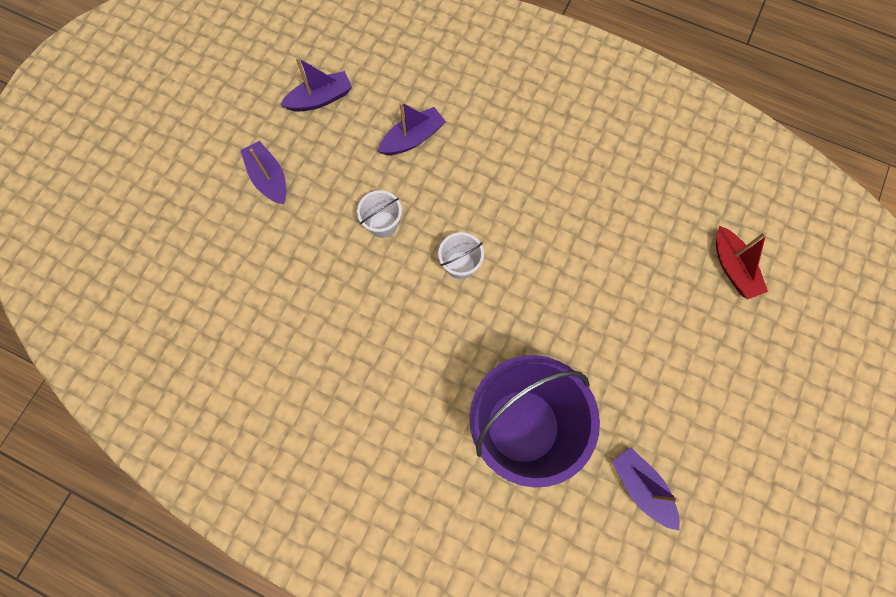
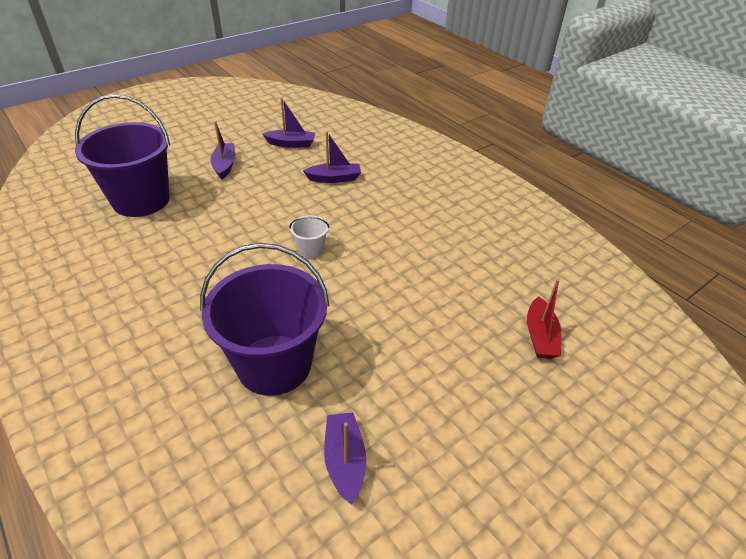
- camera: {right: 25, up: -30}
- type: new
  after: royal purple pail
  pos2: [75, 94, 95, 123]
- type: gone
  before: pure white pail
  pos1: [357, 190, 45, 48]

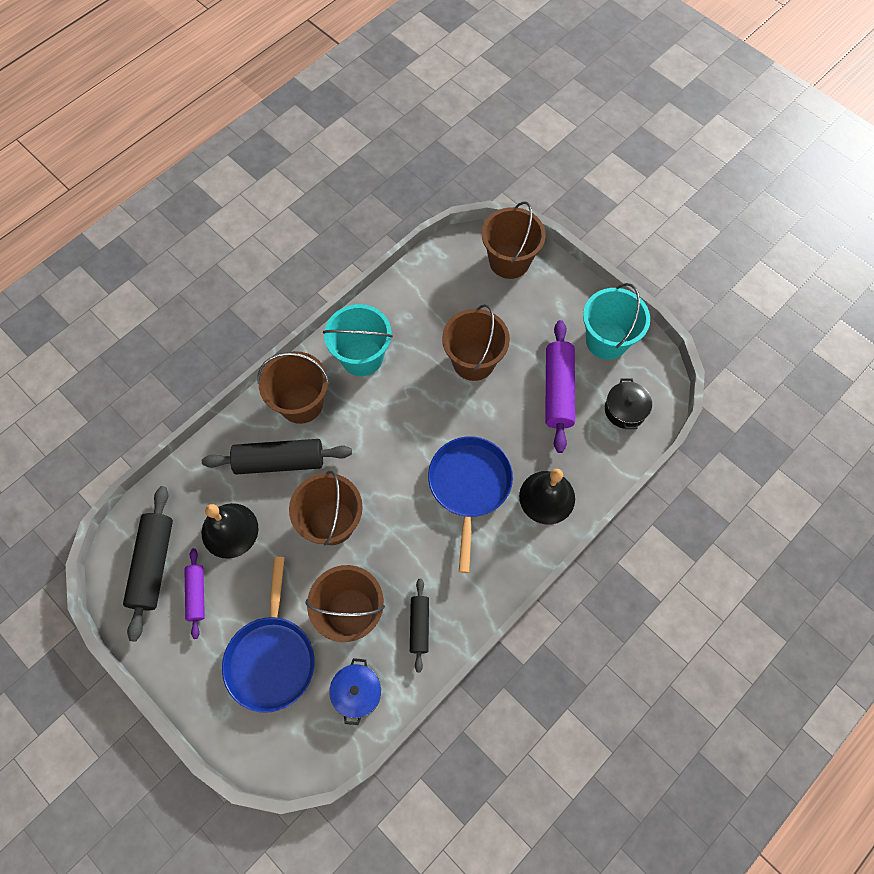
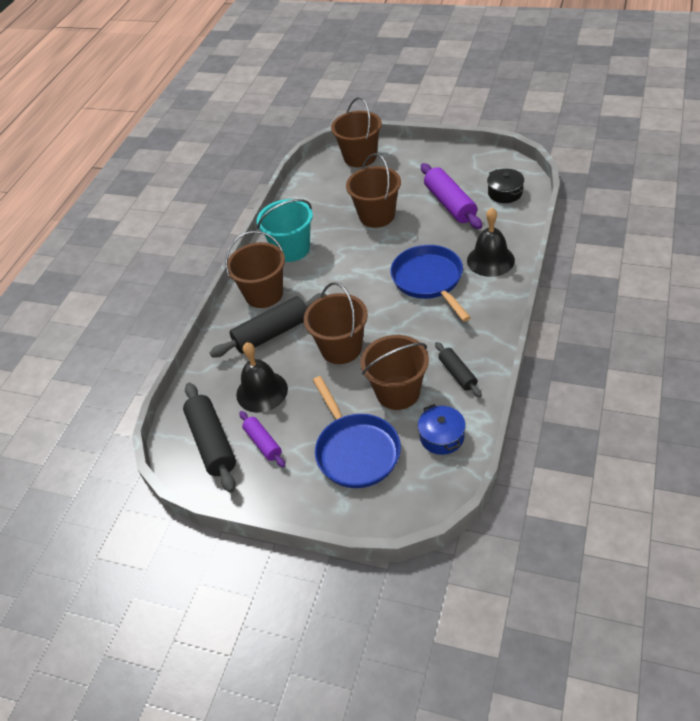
- camera: {right: -20, up: -20}
- type: gone
  before: teal pail
  pos1: [583, 283, 67, 77]

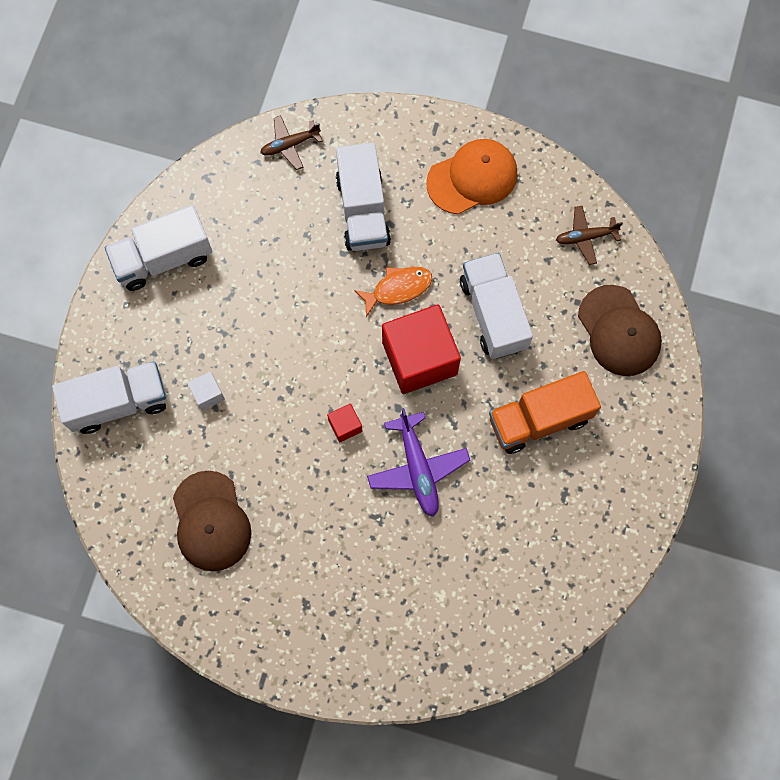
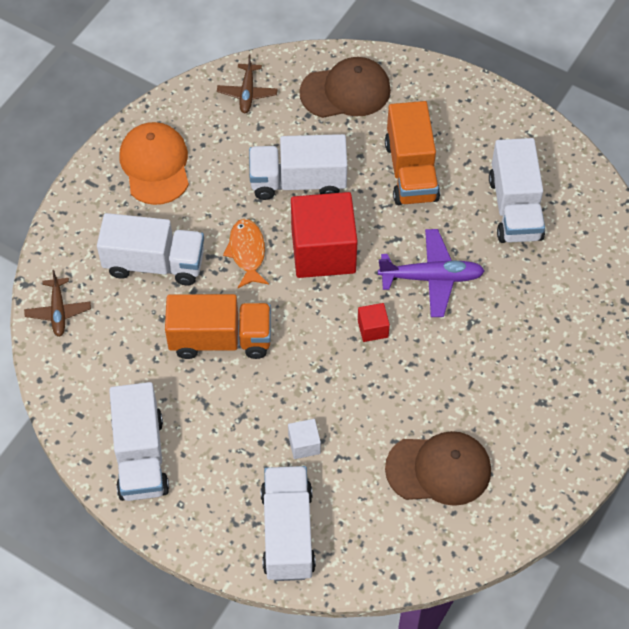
- camera: {right: -75, up: -15}
- type: new
  after: bright orange lorry
  pos2: [165, 294, 106, 65]
- type: new
  after: pure white lorry
  pos2: [489, 138, 56, 105]

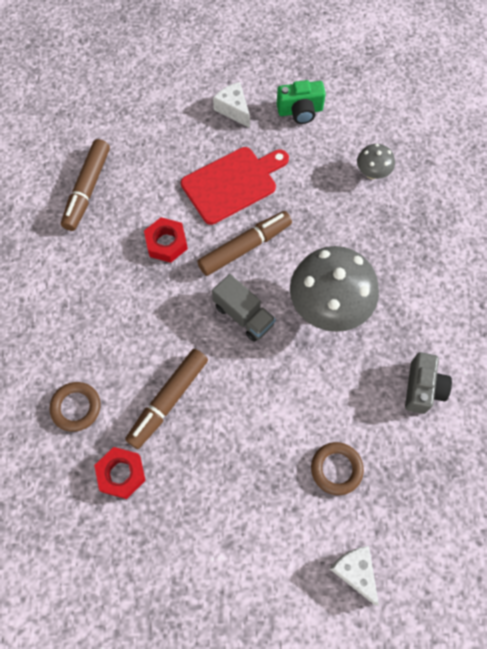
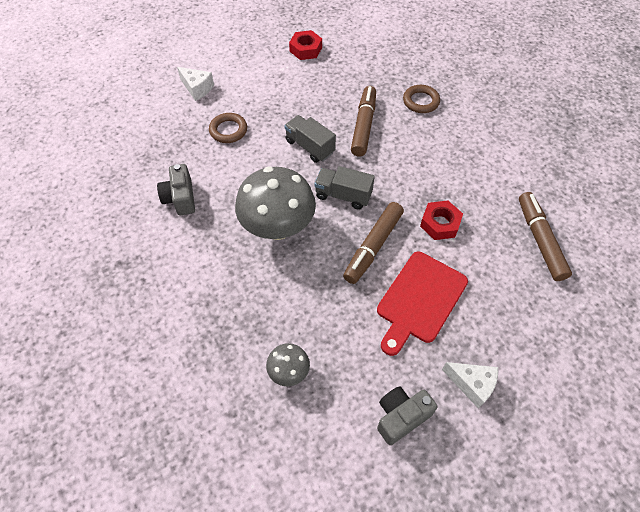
- camera: {right: 155, up: -10}
- type: new
  after: ash-grey lorry
  pos2: [284, 115, 52, 48]
- type: shifted
  before: crimson hex nut
  pos1: [94, 447, 52, 52]
  pos2: [289, 30, 33, 30]
- type: repainted
  before: emerald compact camera
  after: ash-grey compact camera
  pos1: [277, 80, 49, 44]
  pos2: [377, 387, 61, 58]

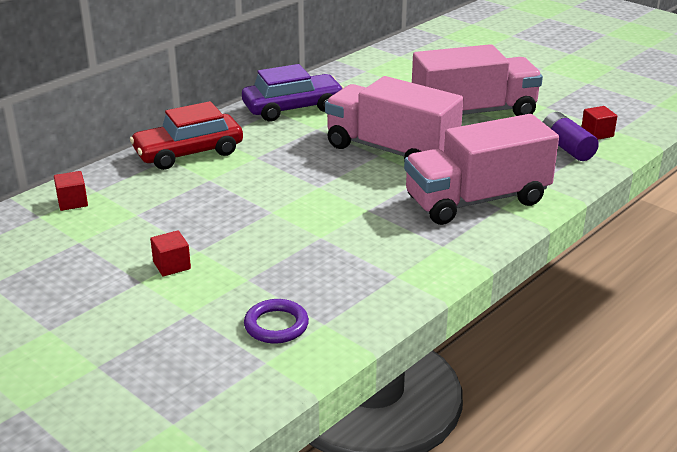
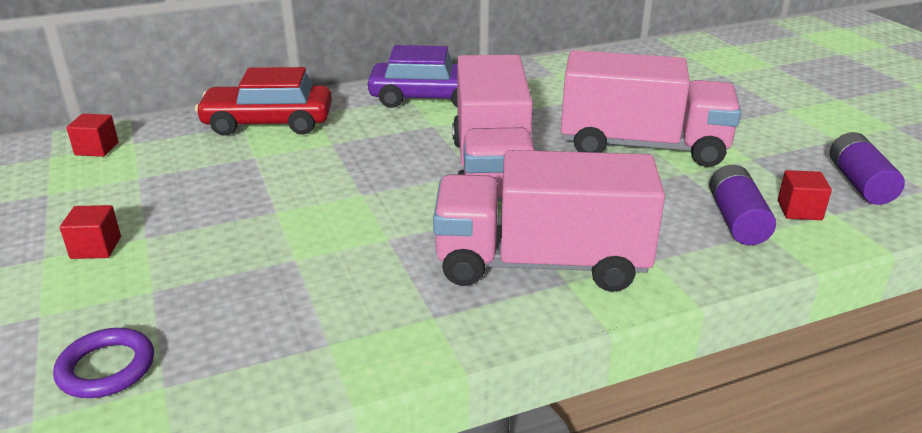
- camera: {right: 25, up: 0}
- type: rotated
  before: rosy lorry
  pos1: [325, 76, 138, 85]
  pos2: [452, 55, 83, 146]
  turn: -150
- type: new
  after: royal purple AA battery
  pos2: [830, 132, 75, 73]

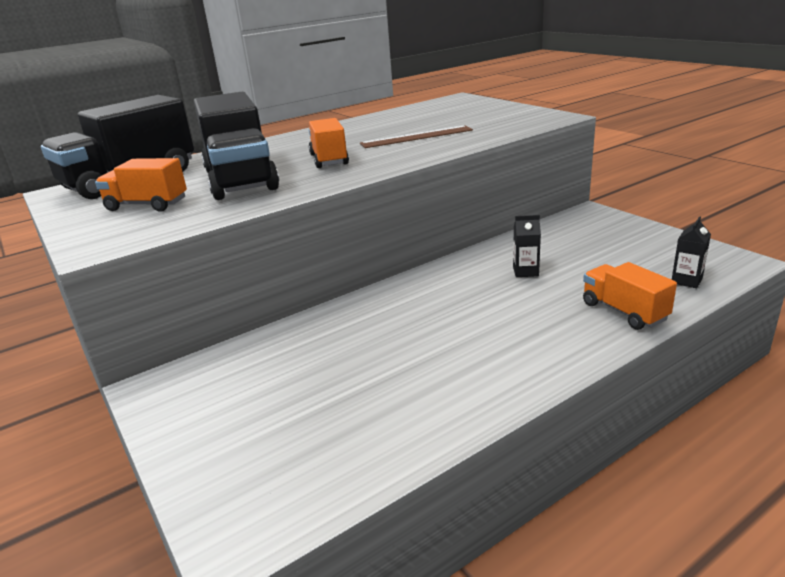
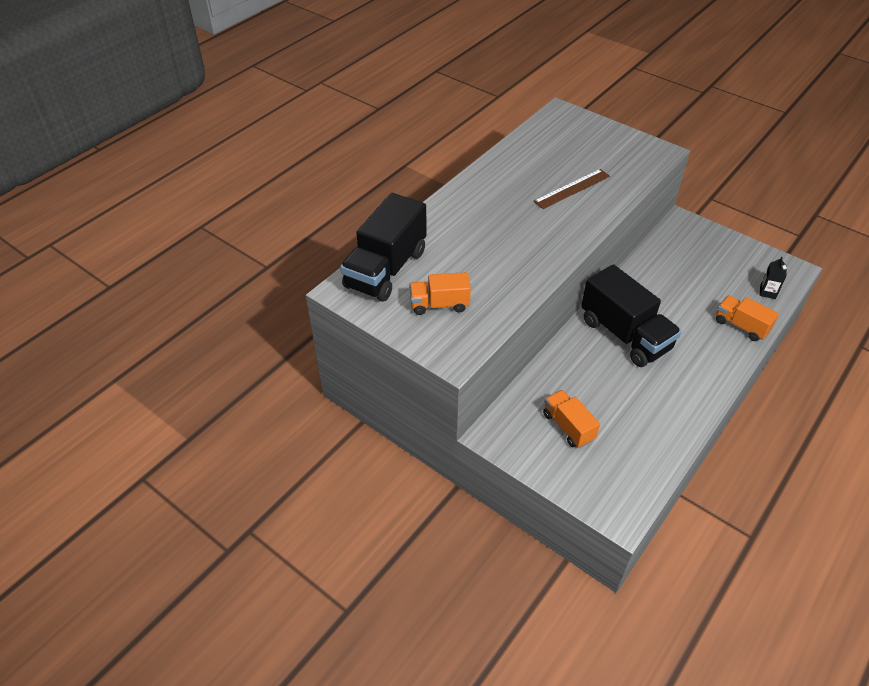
- camera: {right: -20, up: 20}
- type: shifted
  before: bright orange lorry
  pos1: [309, 118, 40, 50]
  pos2: [543, 390, 57, 58]
- type: shifted
  before: ebony lorry
  pos1: [194, 92, 85, 108]
  pos2: [581, 264, 100, 103]
- type: gone
  before: ebony milk carton
  pos1: [513, 215, 28, 62]

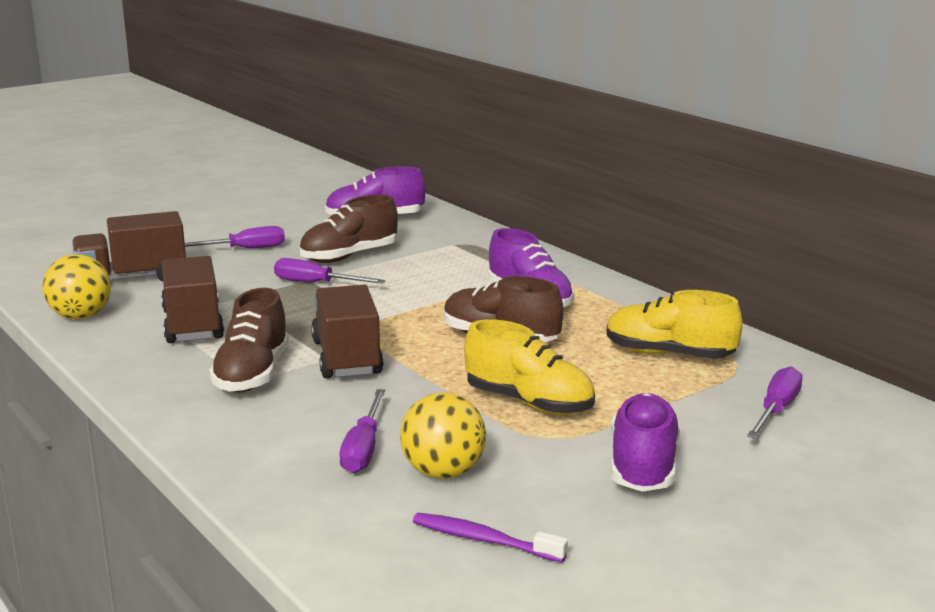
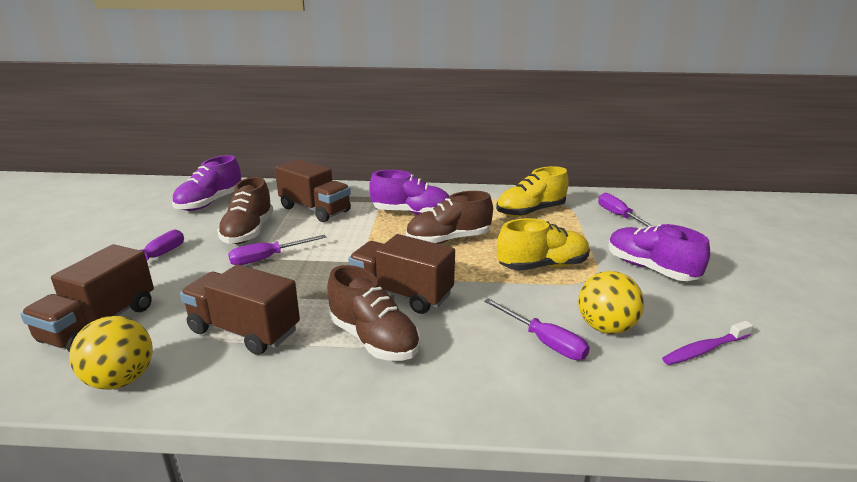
- camera: {right: -50, up: 5}
- type: new
  after: dark brown lorry
  pos2: [275, 159, 76, 63]

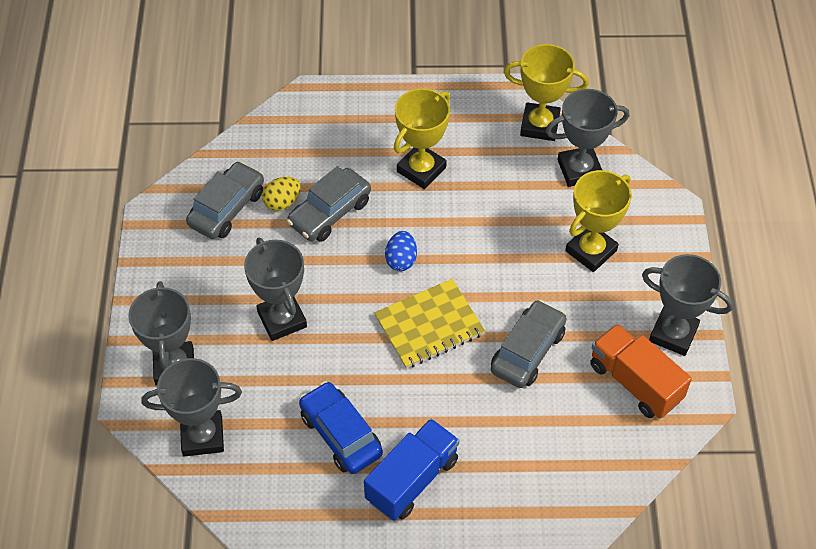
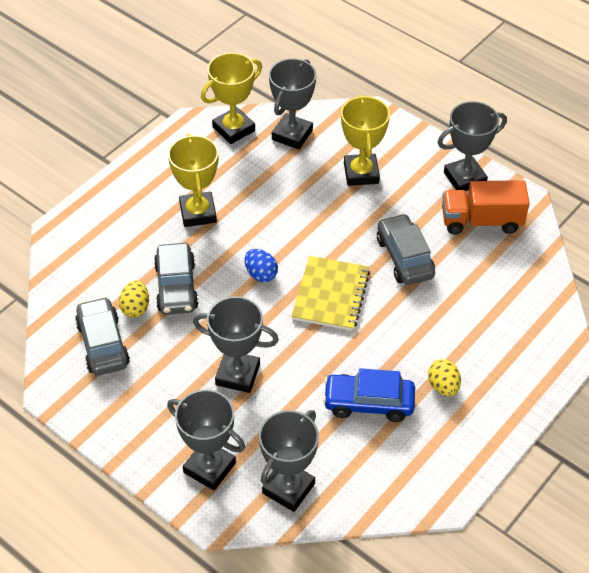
- camera: {right: -50, up: -5}
- type: swapped
  before: blue lorry
  after: golden egg
  pos1: [364, 418, 95, 103]
  pos2: [428, 359, 33, 37]

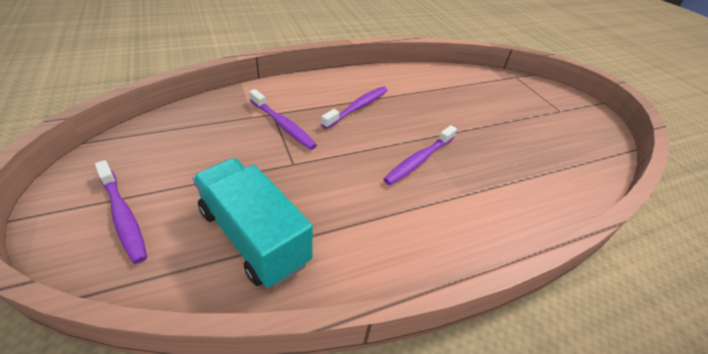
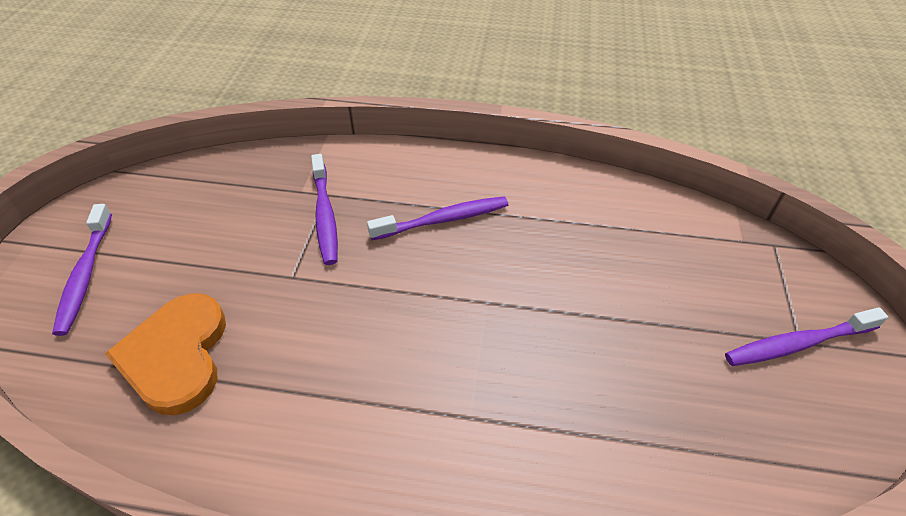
- camera: {right: 35, up: 5}
- type: swapped
  before: teal lorry
  after: bright orange heart shape
  pos1: [193, 158, 120, 130]
  pos2: [105, 293, 121, 122]
- type: shifted
  before: royal purple tooth brush
  pos1: [383, 125, 74, 60]
  pos2: [725, 307, 163, 59]

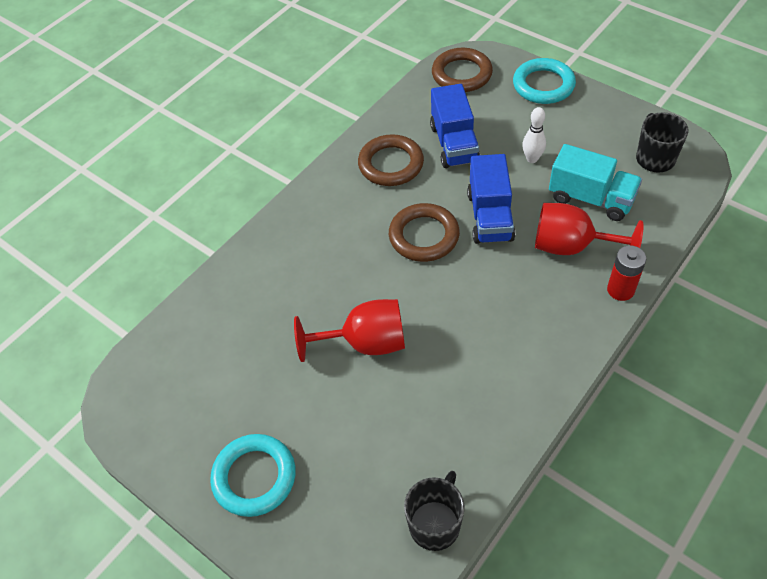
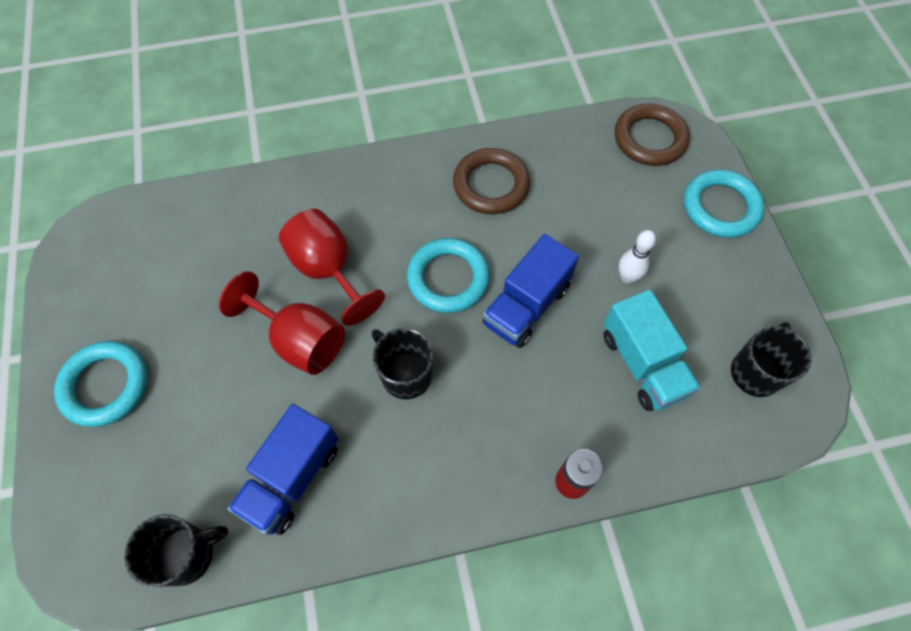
- camera: {right: 35, up: 10}
- type: shifted
  before: blue lorry
  pos1: [430, 84, 50, 84]
  pos2: [228, 404, 110, 131]
- type: shifted
  before: crimson chalice
  pos1: [535, 203, 109, 52]
  pos2: [279, 209, 106, 117]
- type: new
  after: ebony coffee mug
  pos2: [372, 328, 61, 71]
- type: repainted
  before: dark brown hoop
  after: teal hoop
  pos1: [389, 203, 71, 59]
  pos2: [407, 238, 83, 75]

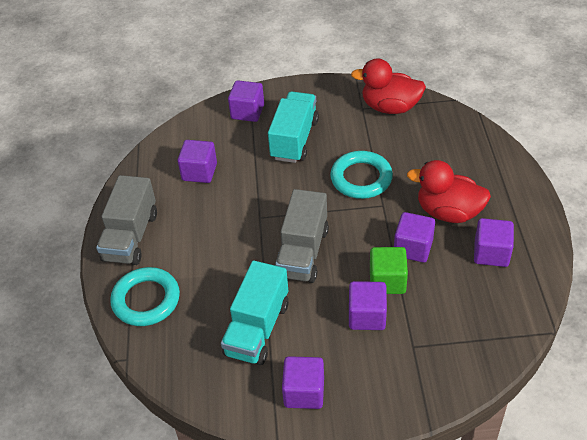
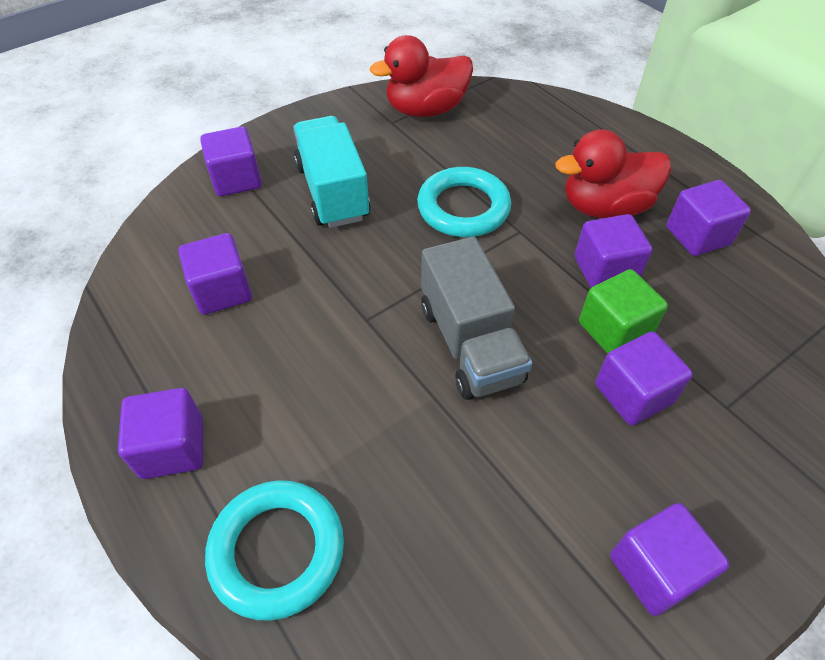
- camera: {right: -35, up: 5}
- type: swapped
  before: ash-grey lorry
  after: royal purple cube
  pos1: [96, 175, 61, 90]
  pos2: [118, 388, 85, 91]
- type: gone
  before: teal lorry
  pos1: [221, 261, 68, 104]

